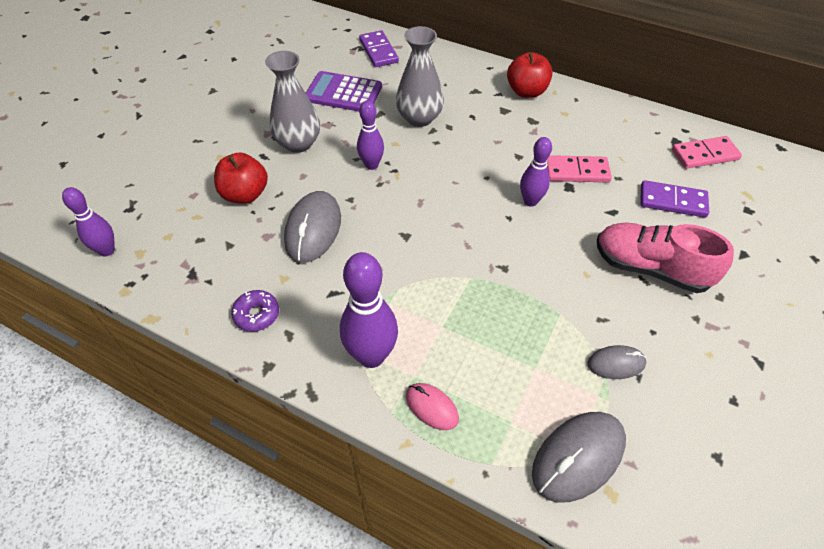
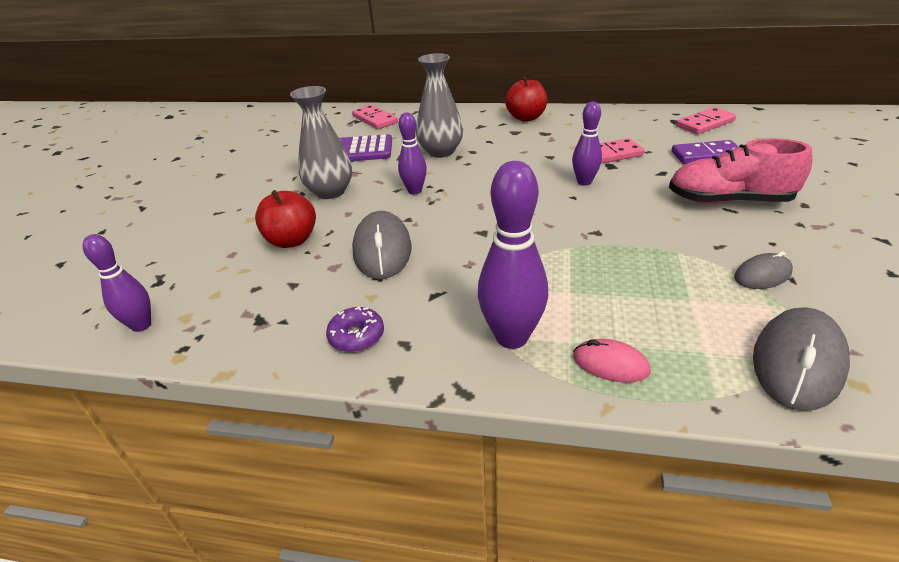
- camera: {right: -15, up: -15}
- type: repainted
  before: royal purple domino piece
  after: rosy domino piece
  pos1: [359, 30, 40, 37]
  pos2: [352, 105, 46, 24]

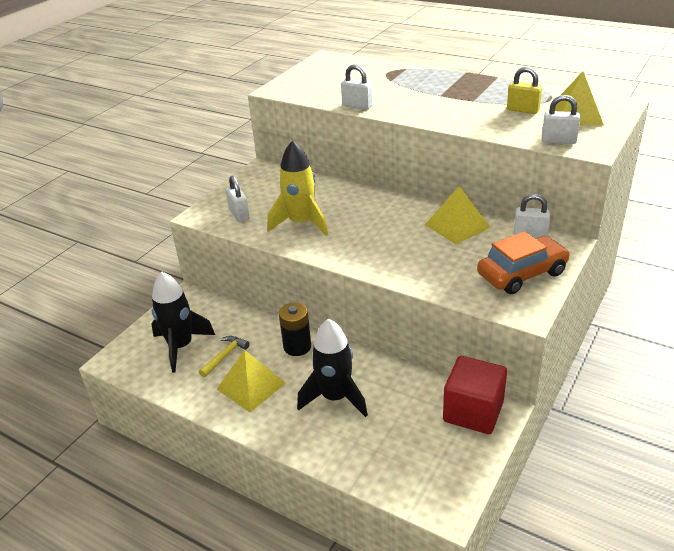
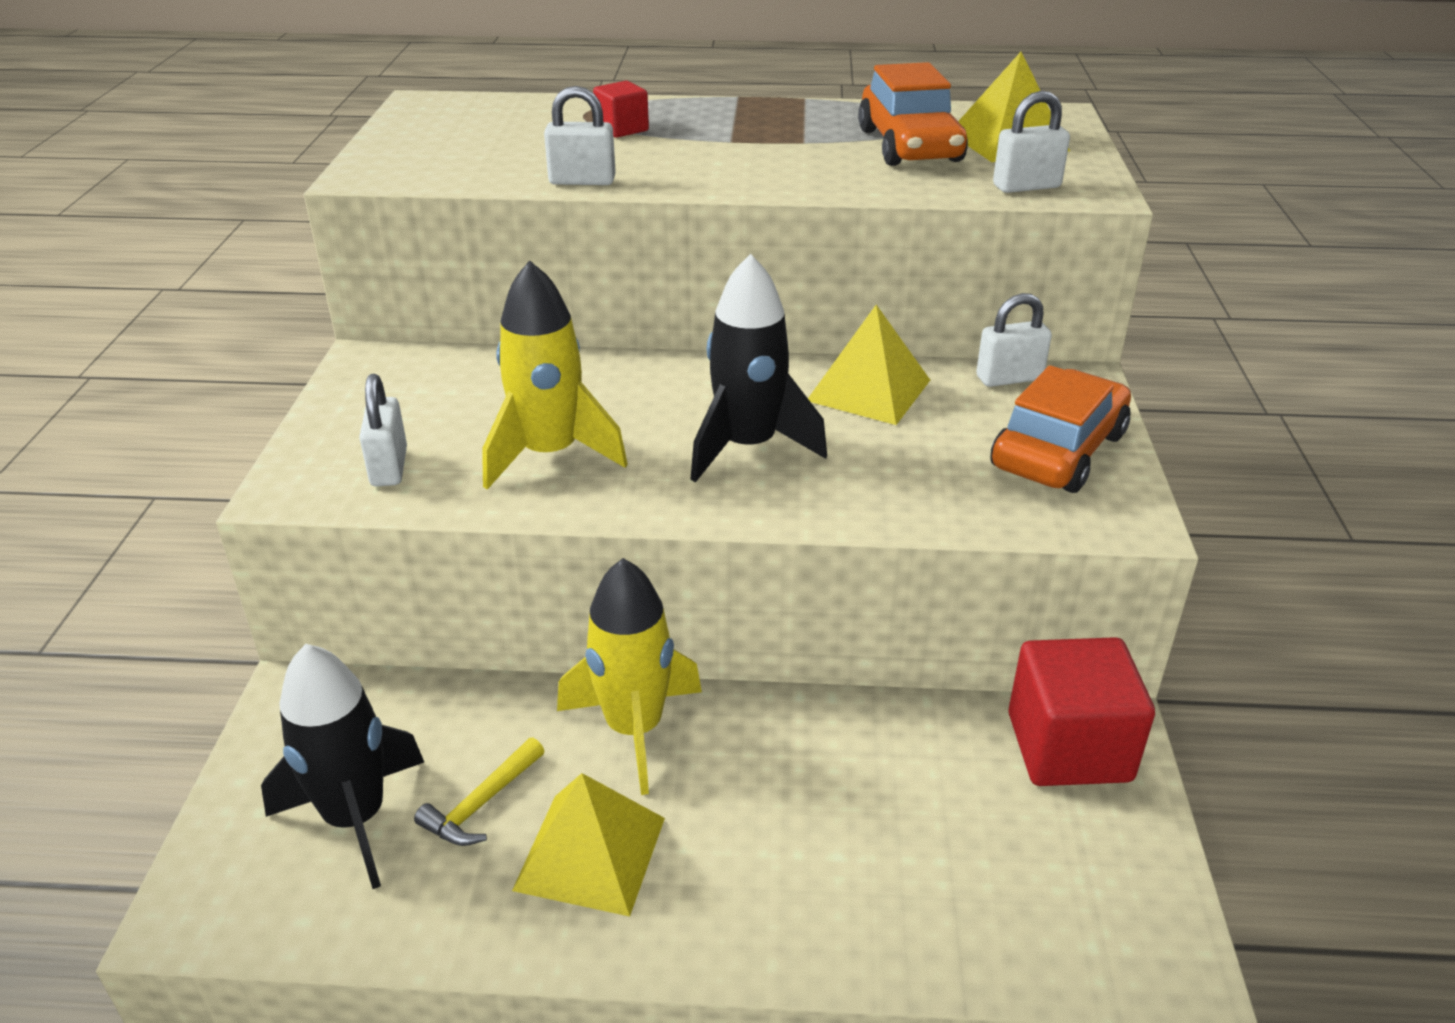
- camera: {right: -30, up: 0}
- type: rotated
  before: pure white padlock
  pos1: [226, 175, 24, 47]
  pos2: [359, 374, 48, 113]
  turn: 45
- type: rotated
  before: golden carpenter's hammer
  pos1: [199, 336, 51, 41]
  pos2: [414, 738, 130, 108]
  turn: -150
- type: swapped
  before: ebony AA battery
  after: golden spaceship
  pos1: [279, 303, 32, 53]
  pos2: [557, 558, 145, 237]
- type: new
  after: crimson cube
  pos2: [593, 81, 56, 57]
- type: shifted
  before: ebony spaceship
  pos1: [297, 319, 71, 98]
  pos2: [690, 254, 137, 228]
- type: swapped
  before: golden padlock
  after: bright orange automobile
  pos1: [507, 67, 35, 47]
  pos2: [858, 62, 110, 104]

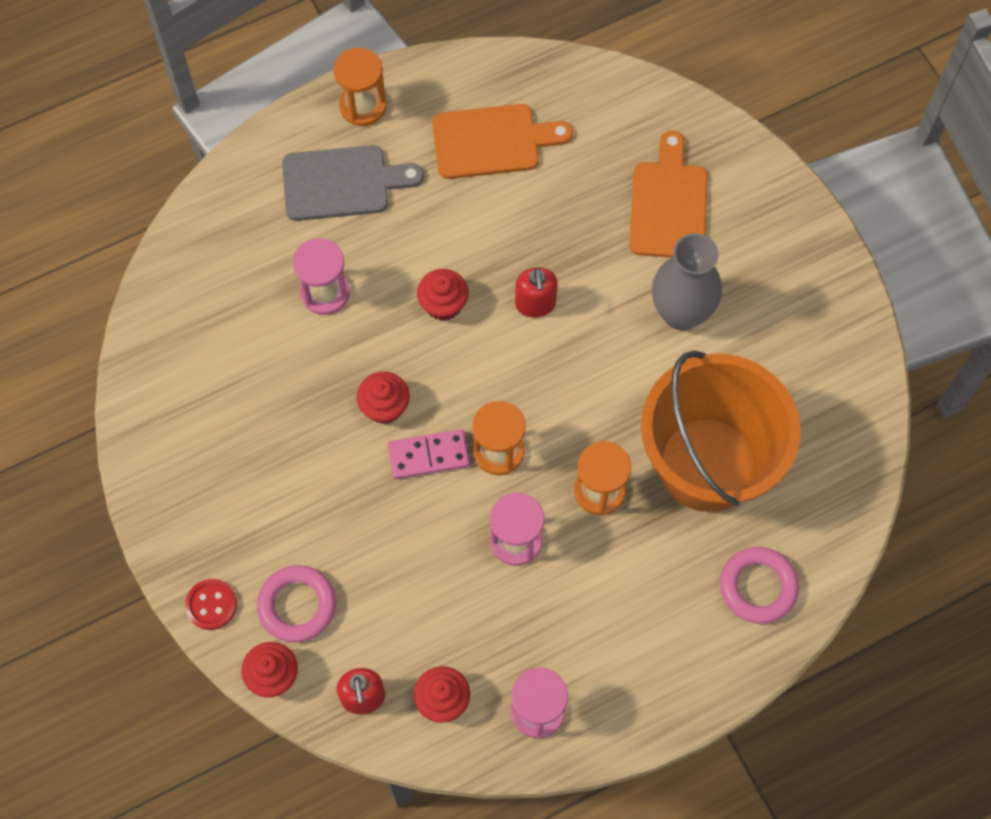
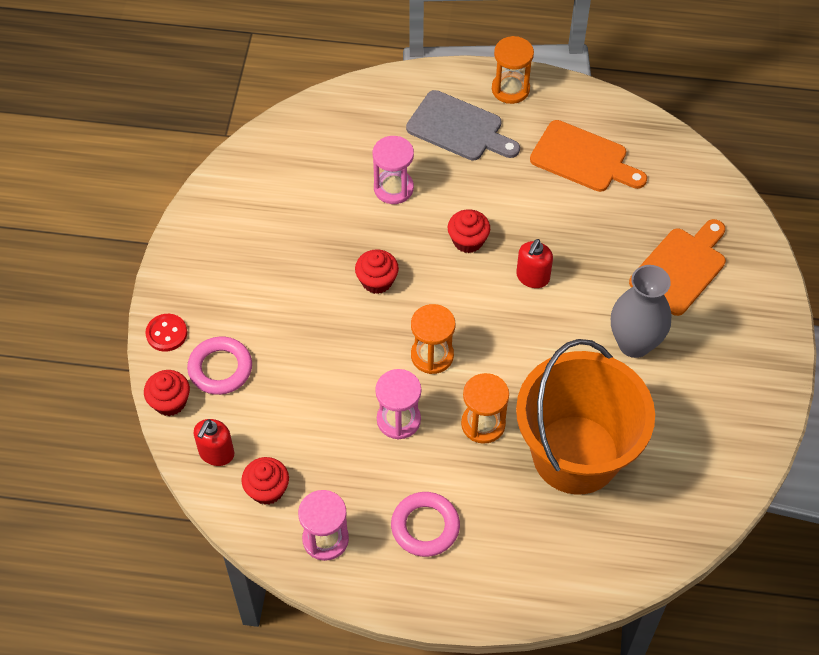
- camera: {right: 35, up: -10}
- type: shifted
  before: rosy hoop
  pos1: [720, 547, 79, 77]
  pos2: [391, 492, 69, 65]
- type: gone
  before: rosy domino piece
  pos1: [388, 429, 82, 50]

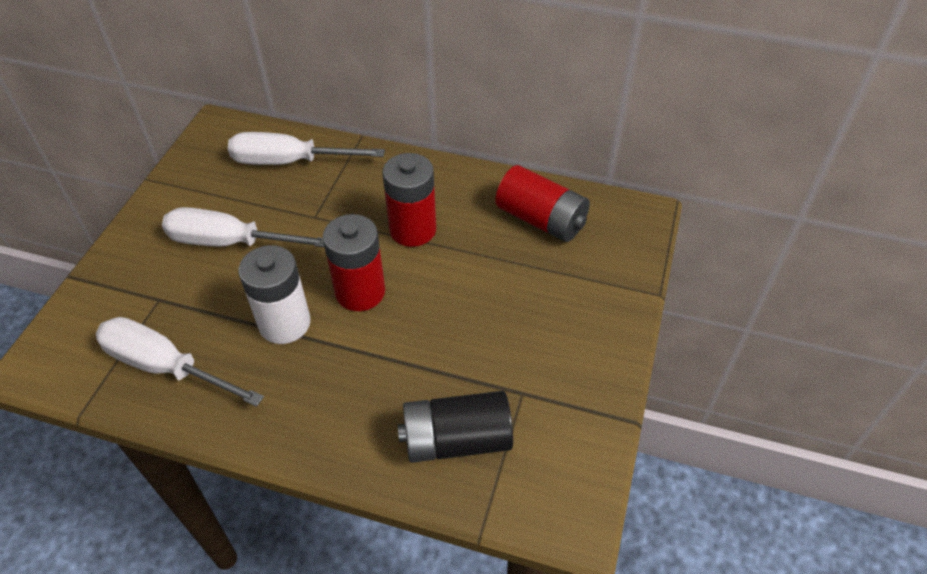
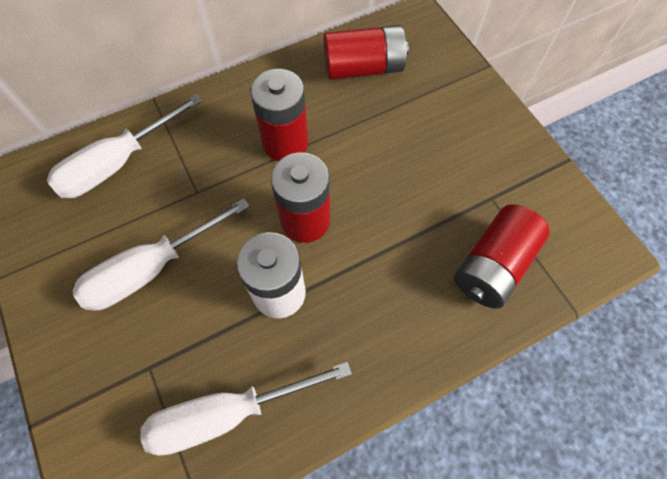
- camera: {right: -45, up: 15}
- type: repainted
  before: ebony AA battery
  after: crimson AA battery
  pos1: [398, 391, 115, 72]
  pos2: [454, 205, 96, 104]

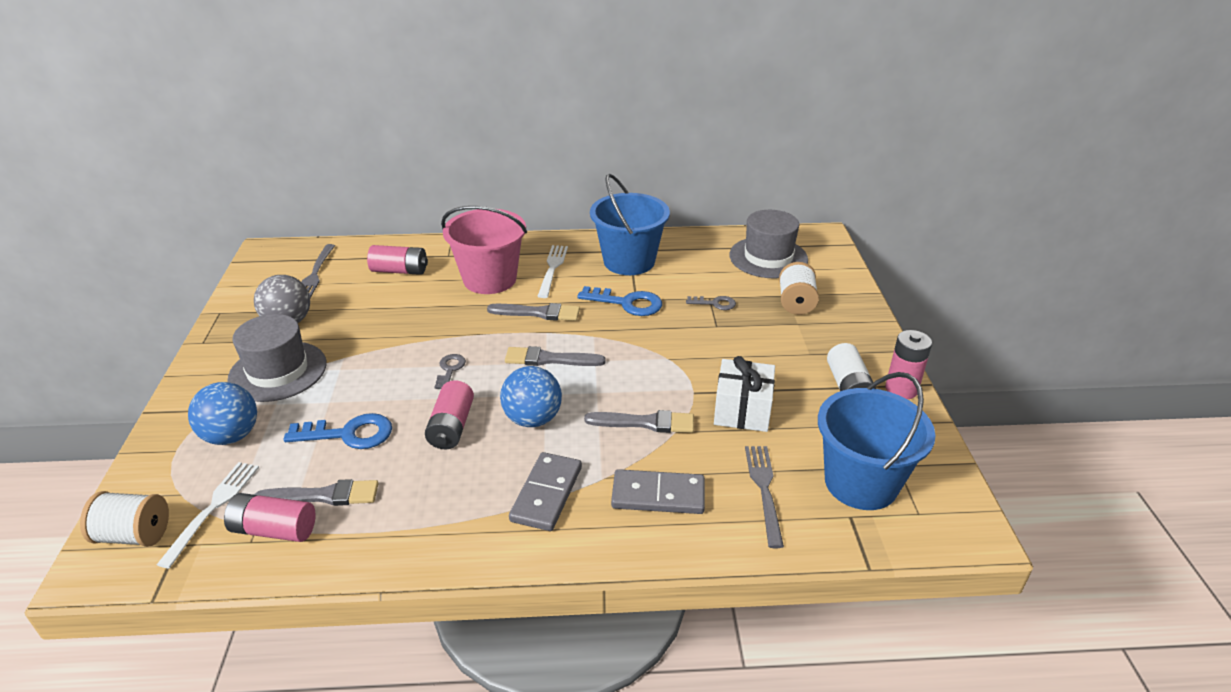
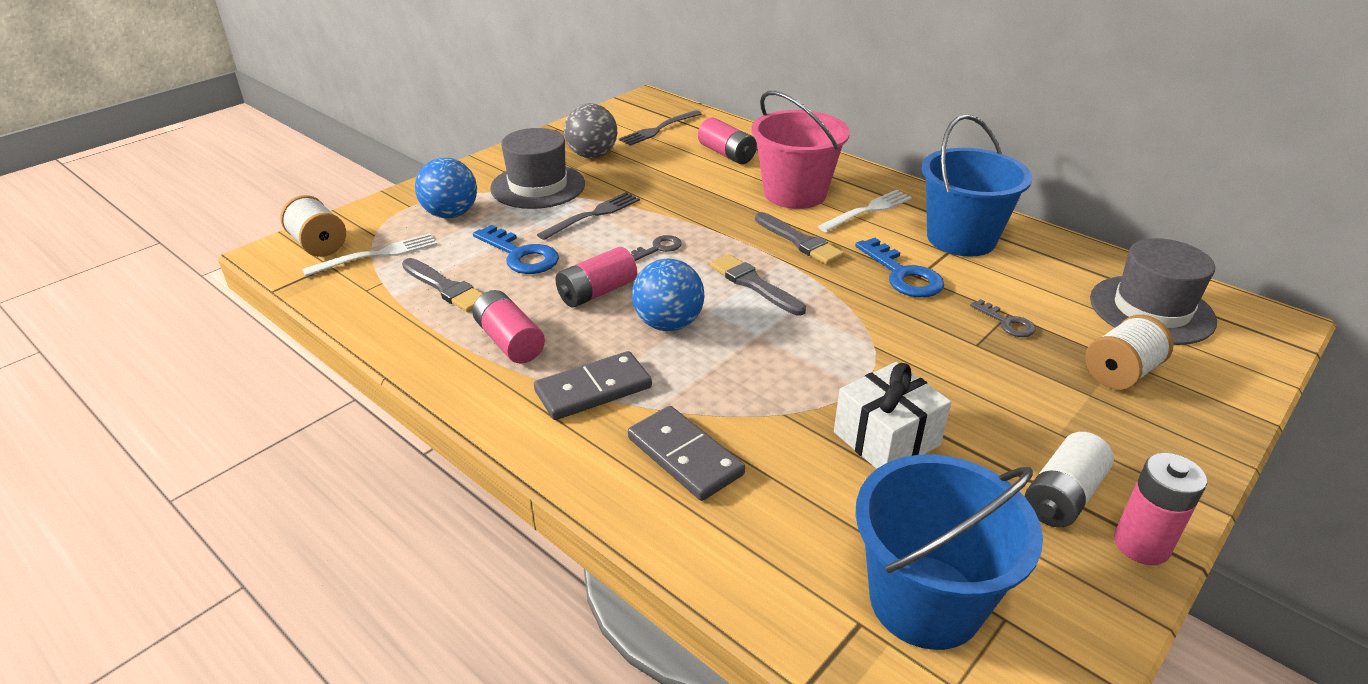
- camera: {right: 45, up: 0}
- type: shifted
  before: rosy AA battery
  pos1: [224, 493, 92, 49]
  pos2: [472, 290, 73, 74]
- type: shifted
  before: ash-grey fork
  pos1: [745, 446, 39, 102]
  pos2: [537, 192, 103, 48]
- type: gone
  before: ash-grey brush
  pos1: [584, 410, 110, 23]

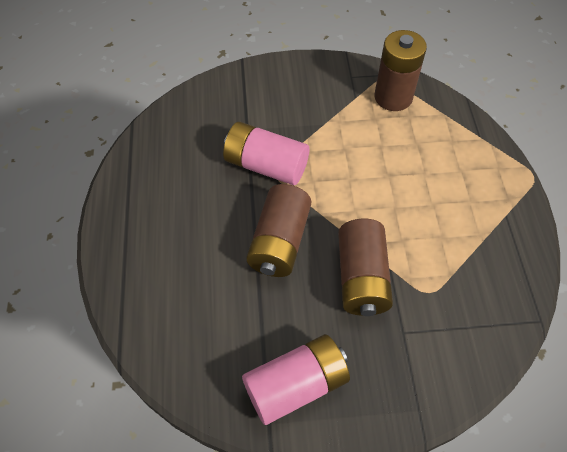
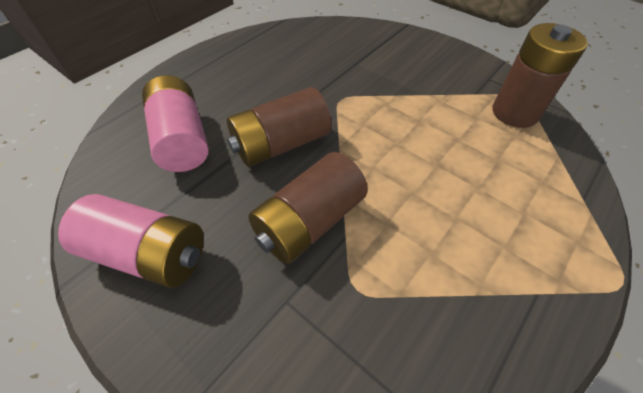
- camera: {right: 45, up: -5}
- type: shifted
  before: rosy AA battery
  pos1: [223, 122, 86, 63]
  pos2: [142, 75, 67, 97]

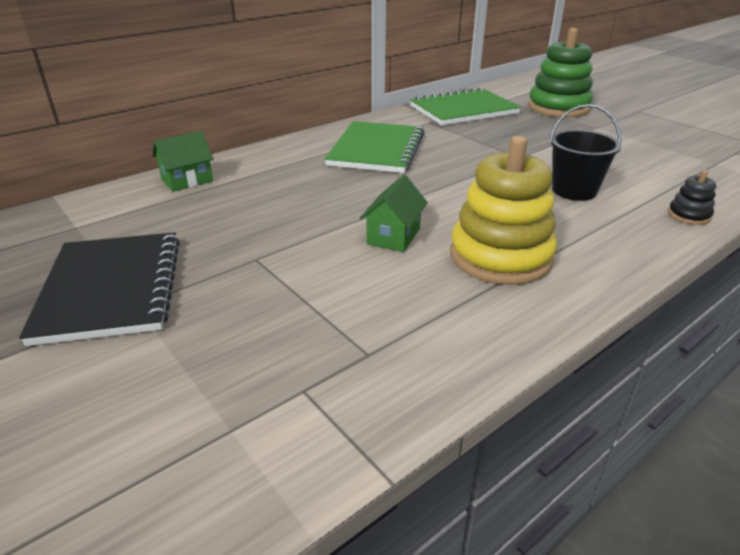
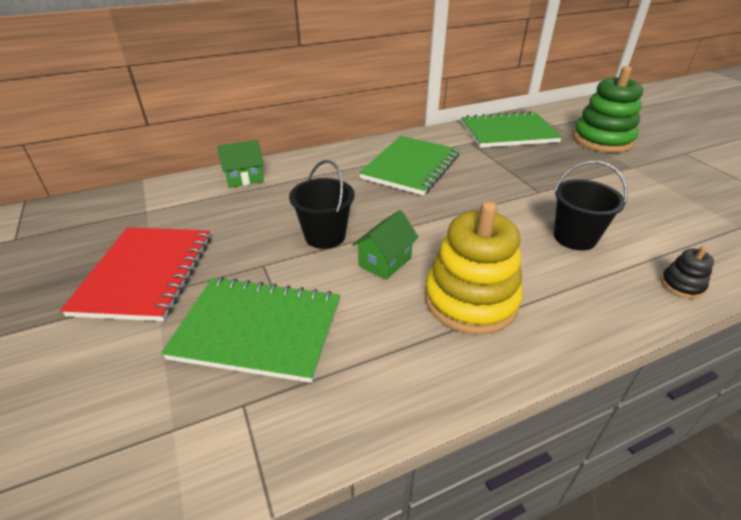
- camera: {right: 15, up: 5}
- type: repainted
  before: ebony exercise book
  after: crimson exercise book
  pos1: [19, 232, 161, 114]
  pos2: [60, 227, 151, 94]
- type: new
  after: emerald exercise book
  pos2: [161, 277, 179, 106]
- type: new
  after: ebony pail
  pos2: [289, 160, 66, 89]

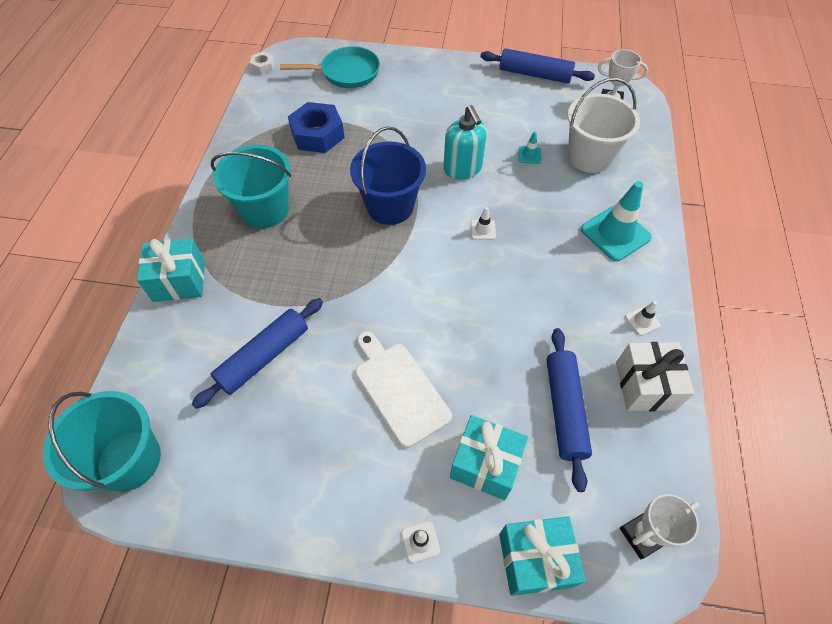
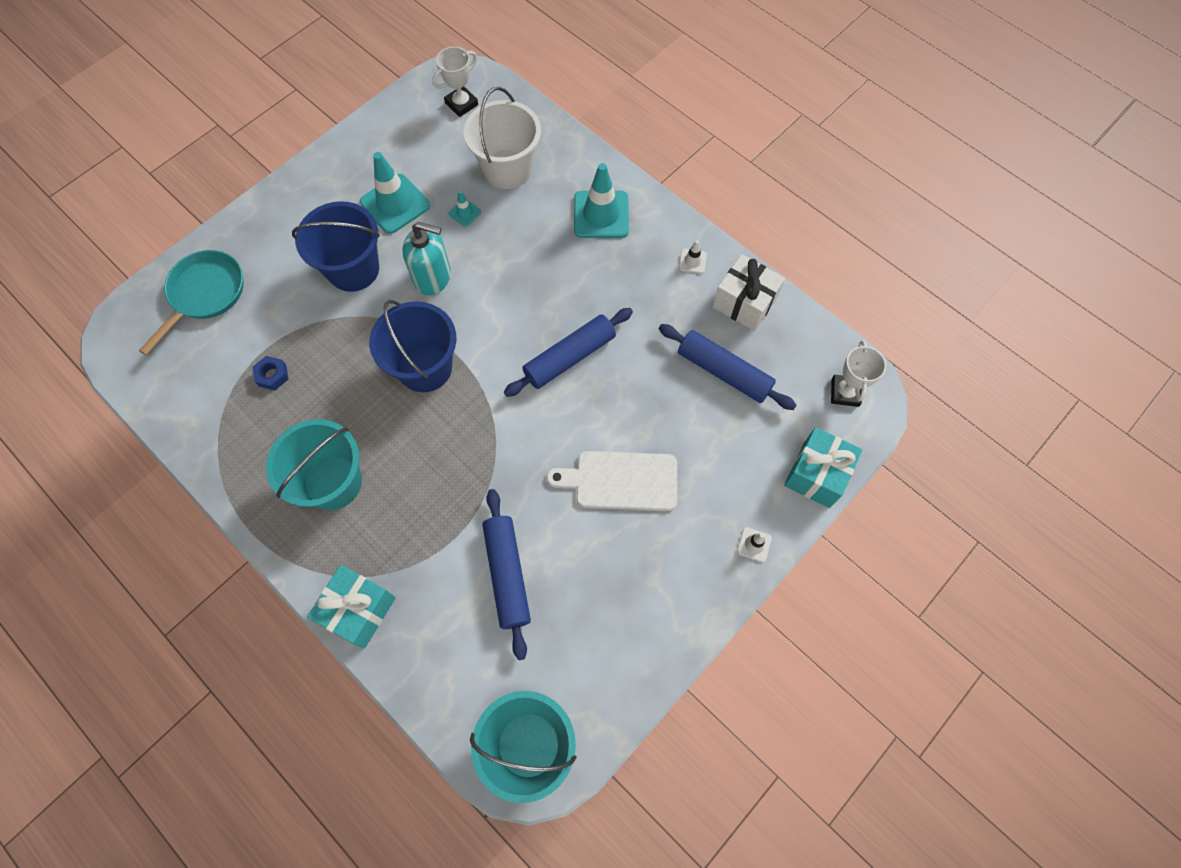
- camera: {right: -55, up: 10}
- type: scaled
  before: blue hex nut
  pos1: [288, 102, 57, 51]
  pos2: [252, 356, 37, 34]
  scale: 0.49
- type: new
  after: blue pail
  pos2: [292, 201, 88, 91]
- type: new
  after: teal safety cone
  pos2: [360, 152, 70, 82]
- type: shifted
  before: blue pastry roller
  pos1: [480, 48, 115, 35]
  pos2: [504, 308, 129, 89]
- type: gone
  before: pure white hex nut
  pos1: [250, 52, 25, 22]
- type: gone
  before: teal wrapped gift
  pos1: [450, 415, 78, 85]
- type: gone
  before: pure white safety cone
  pos1: [471, 207, 25, 33]

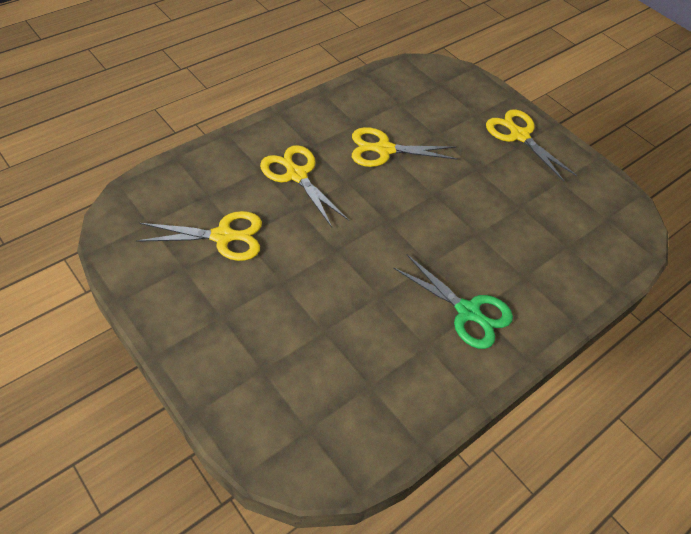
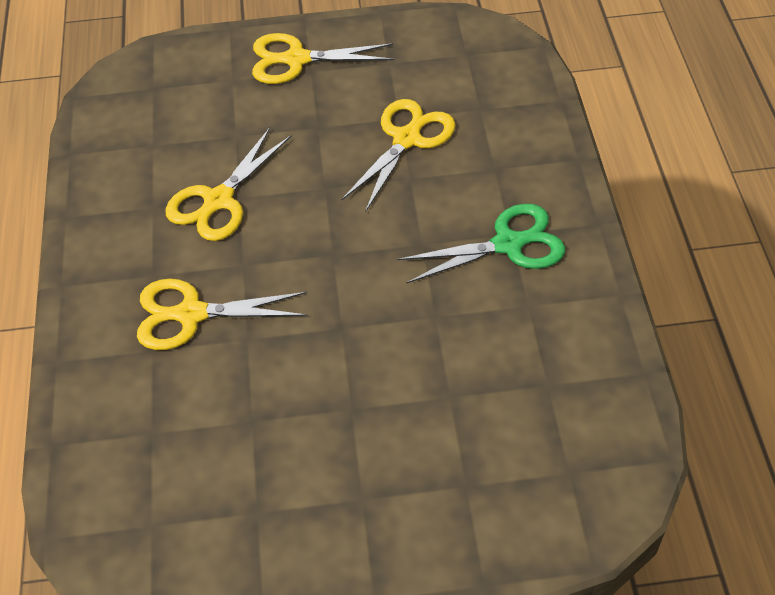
- camera: {right: -50, up: 0}
- type: shifted
  before: golden pair of scissors
  pos1: [136, 211, 126, 50]
  pos2: [341, 99, 115, 113]

